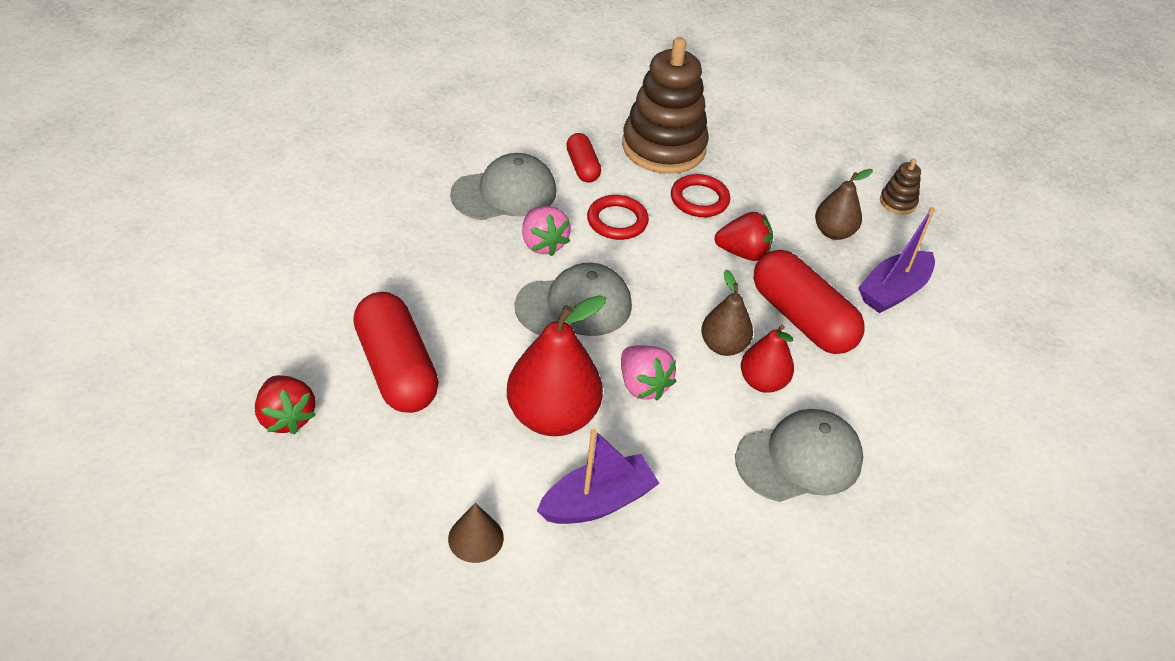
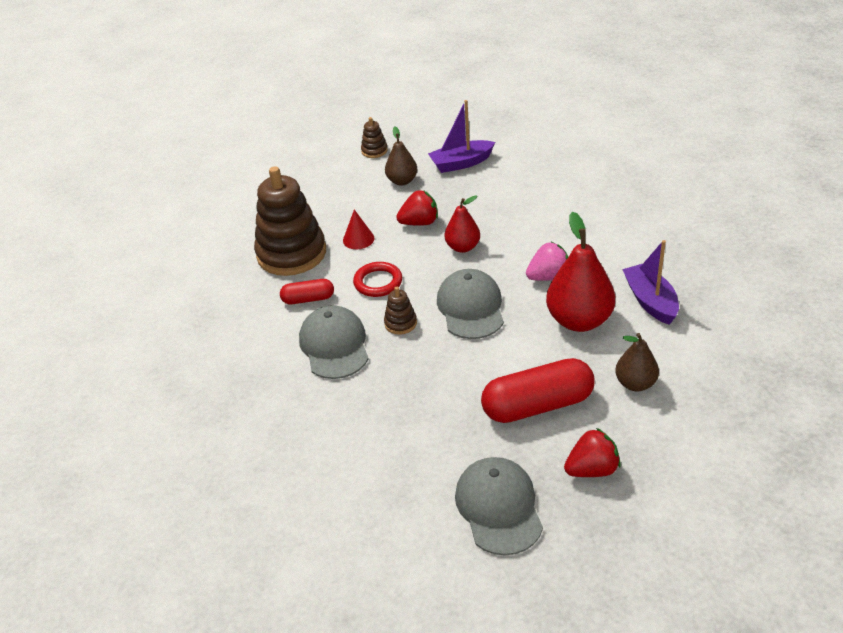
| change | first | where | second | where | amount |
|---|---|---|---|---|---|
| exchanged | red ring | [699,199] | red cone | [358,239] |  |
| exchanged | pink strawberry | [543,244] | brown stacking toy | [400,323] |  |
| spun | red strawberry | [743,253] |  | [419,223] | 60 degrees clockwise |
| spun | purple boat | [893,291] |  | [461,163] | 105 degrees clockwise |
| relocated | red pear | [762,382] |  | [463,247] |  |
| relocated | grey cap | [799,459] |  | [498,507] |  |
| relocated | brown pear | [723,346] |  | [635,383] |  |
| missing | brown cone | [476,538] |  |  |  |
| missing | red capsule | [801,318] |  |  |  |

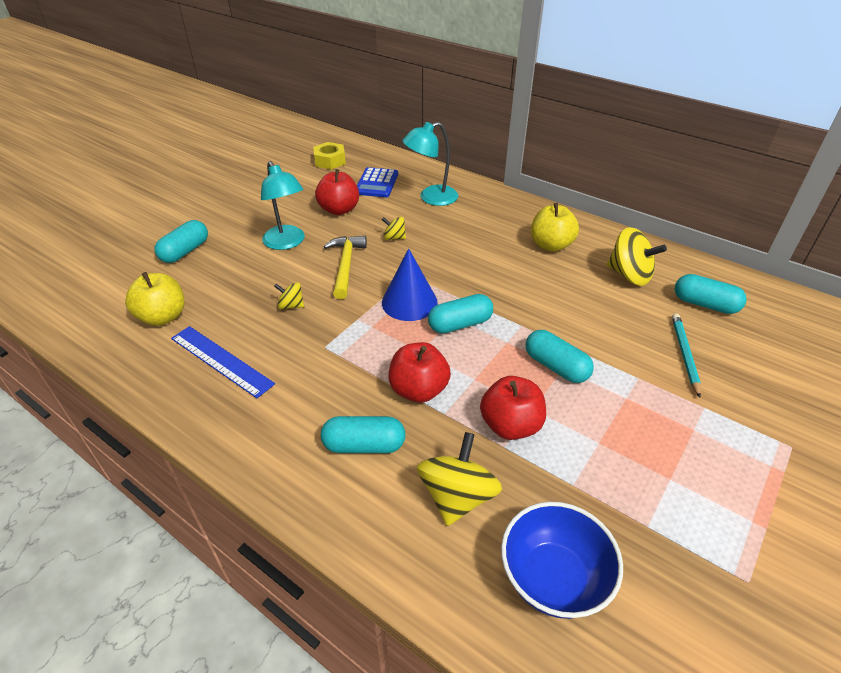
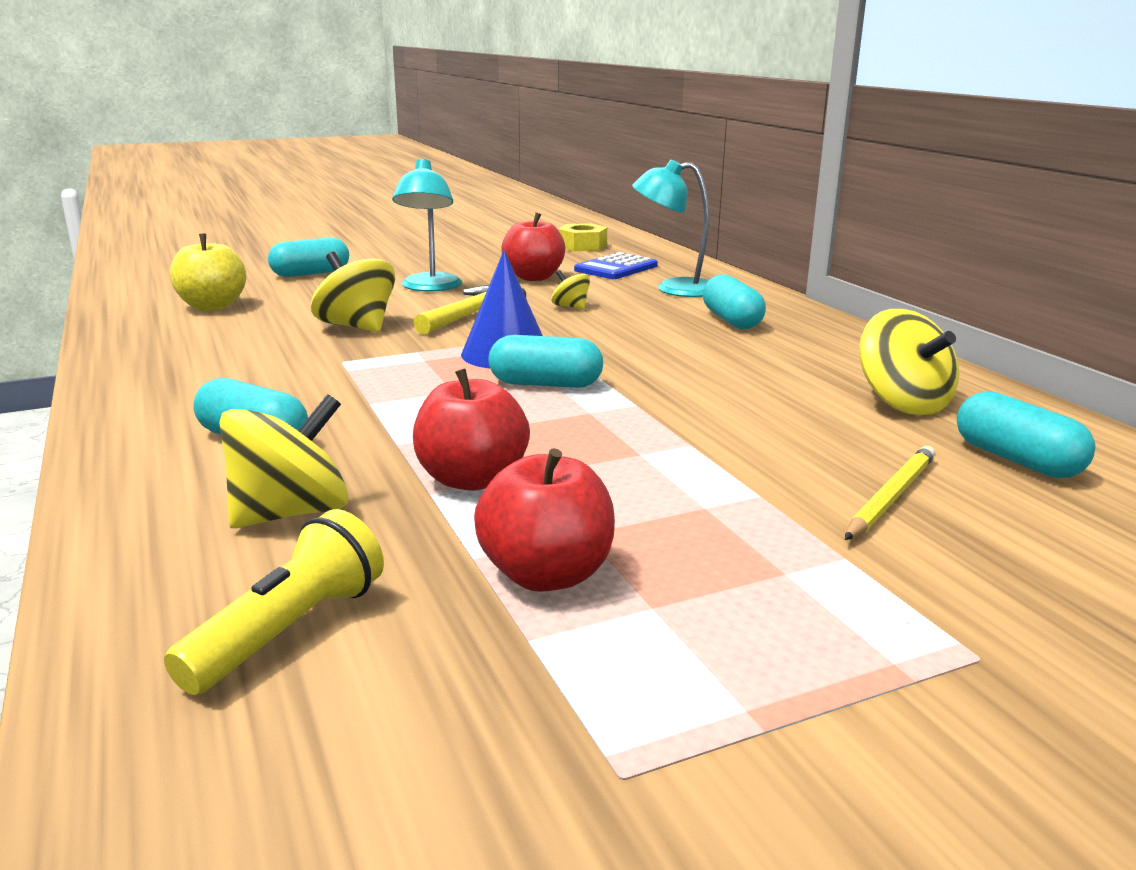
| change | first | where | second | where | amount |
|---|---|---|---|---|---|
| exchanged | blue bowl | [553,578] | yellow flashlight | [289,630] |  |
| size | yellow spinning top | [291,305] |  | [357,327] | x1.90 |
| relocated | red apple | [418,390] |  | [546,575] |  |
| relocated | turquoise capsule | [556,366] |  | [731,320] |  |
| colour | turquoise pencil | [684,355] | yellow pencil | [891,497] |  |
| missing | blue ruler | [221,360] |  |  |  |
| missing | yellow apple | [551,245] |  |  |  |

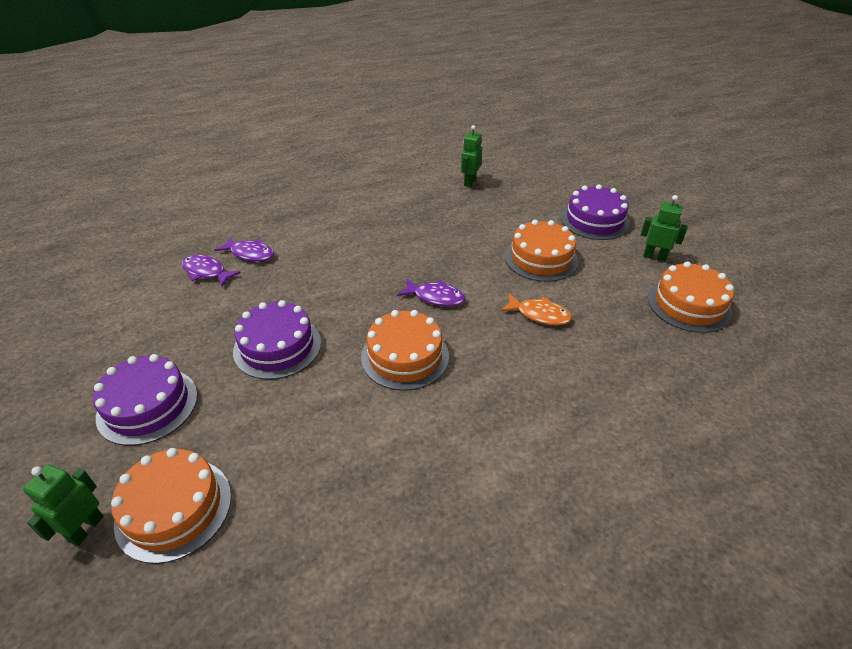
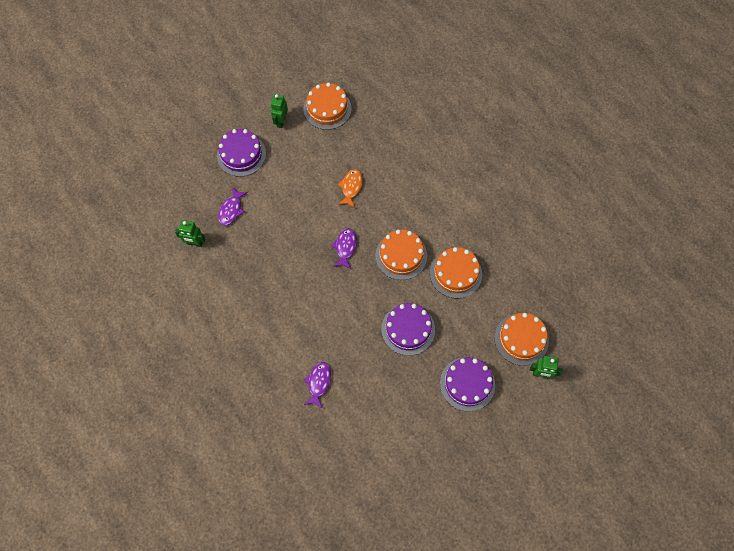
| change | first | where | second | where | amount |
|---|---|---|---|---|---|
| relocated | purple fish | [206,272] |  | [231,210] |  |
| relocated | orange cake | [541,258] |  | [455,273] |  |

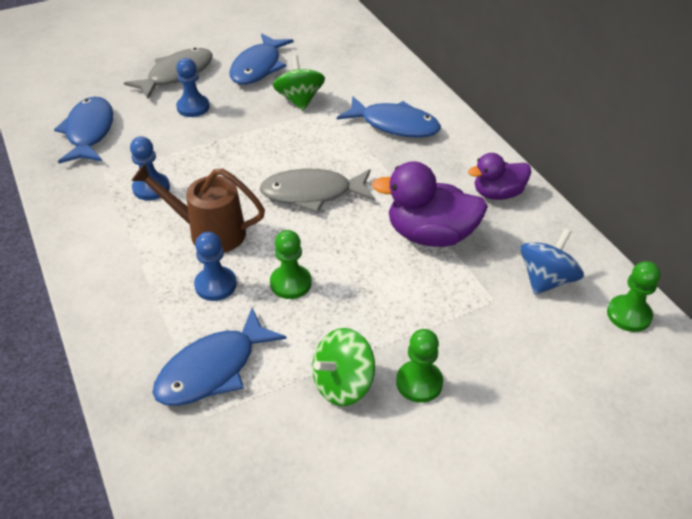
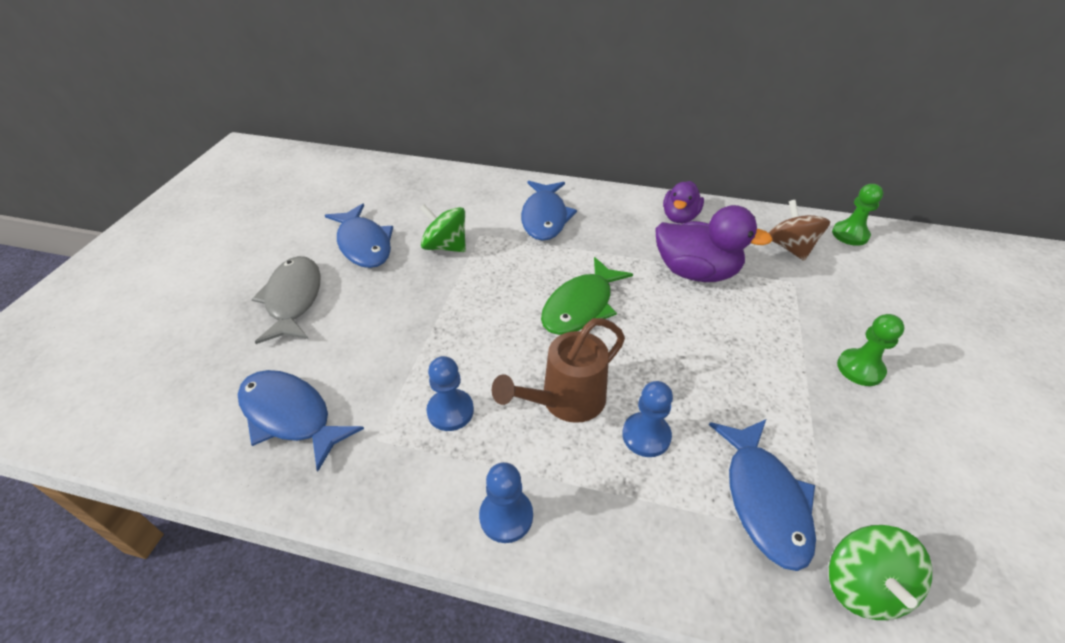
| change | first | where | second | where | amount |
|---|---|---|---|---|---|
| relocated | blue pawn | [193,107] |  | [506,516] |  |
| spun | blue fish | [395,125] |  | [545,217] | 120 degrees clockwise |
| colour | grey fish | [312,194] | green fish | [581,306] |  |
| spun | purple duck | [430,235] |  | [696,272] | 120 degrees counterclockwise |
| colour | blue spinning top | [546,279] | brown spinning top | [790,247] |  |
| relocated | green spinning top | [343,384] |  | [863,586] |  |
| missing | green pawn | [290,283] |  |  |  |

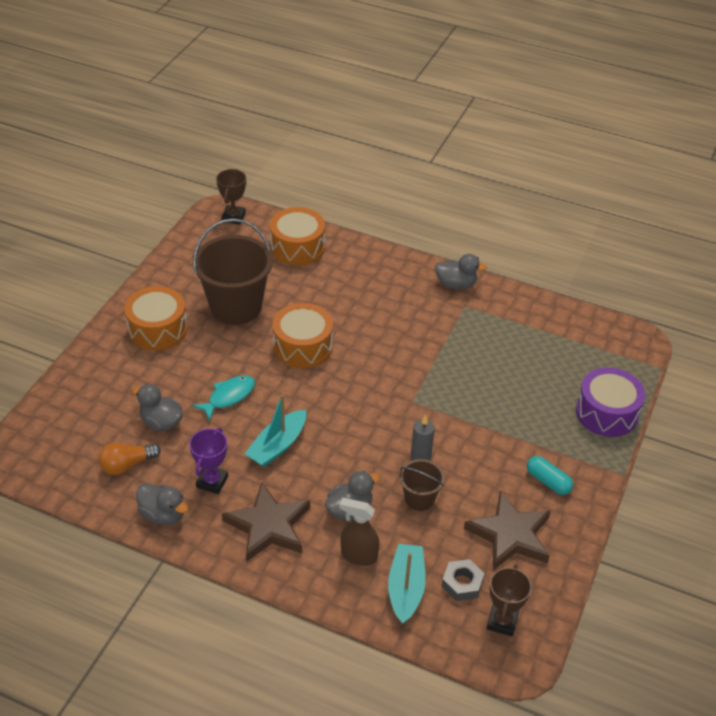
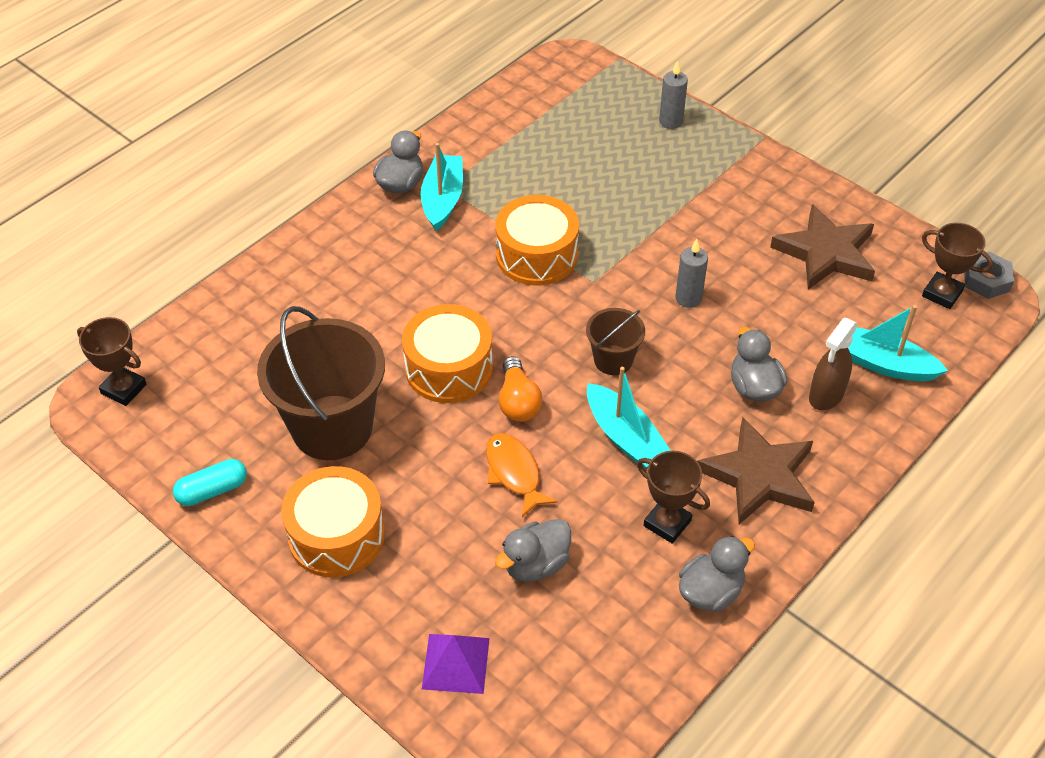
| change | first | where | second | where | amount |
|---|---|---|---|---|---|
| relocated | turquoise capsule | [548,481] |  | [212,490] |  |
| appeared |  |  | turquoise boat | [442,199] |  |
| appeared |  |  | purple pyramid | [456,663] |  |
| colour | turquoise fish | [228,397] | orange fish | [514,473] |  |
| relocated | orange drum | [297,247] |  | [536,255] |  |
| relocated | orange light bulb | [127,465] |  | [518,401] |  |
| relocated | brown bucket | [419,499] |  | [613,360] |  |
| colour | purple trophy | [212,482] | brown trophy | [667,523] |  |
| exchanged | purple drum | [606,413] | grey candle | [671,121] |  |
| relocated | grey nut | [462,583] |  | [986,280] |  |

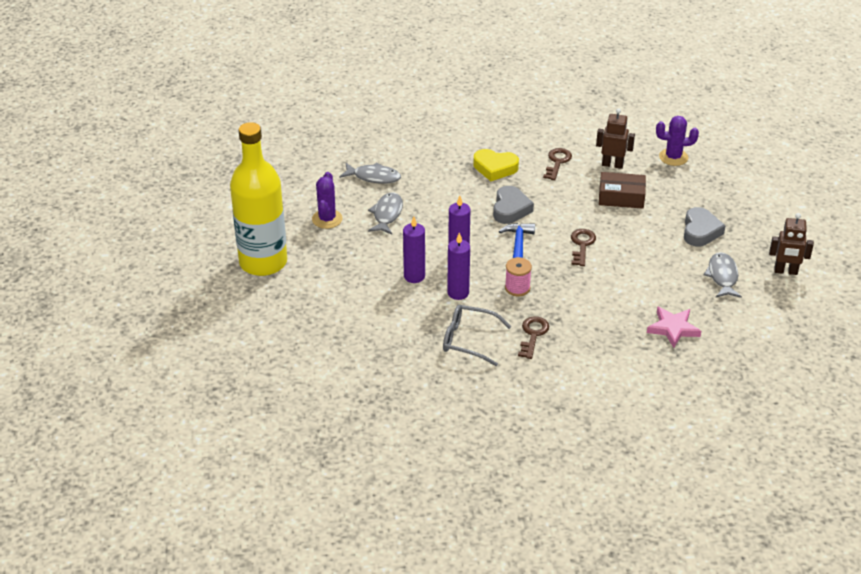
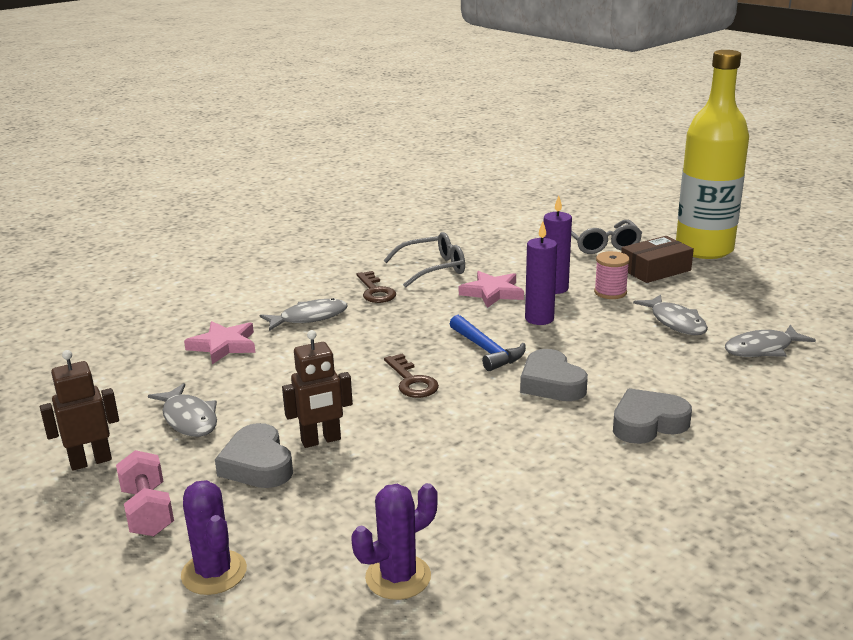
| change | first | where | second | where | amount |
|---|---|---|---|---|---|
| appeared |  |  | pink dumbbell | [148,511] |  |
| relocated | purple cactus | [327,219] |  | [214,572] |  |
| appeared |  |  | grey fish | [309,318] |  |
| relocated | brown robot | [612,164] |  | [321,440] |  |
| exchanged | purple candle | [458,293] | pink star | [492,292] |  |
| appeared |  |  | grey glasses | [601,245] |  |
| relocated | pink spool | [517,288] |  | [610,292] |  |
| colour | yellow heart | [495,168] | grey heart | [647,423] |  |
| relocated | brown box | [621,197] |  | [655,269] |  |
| missing | brown key | [557,162] |  |  |  |

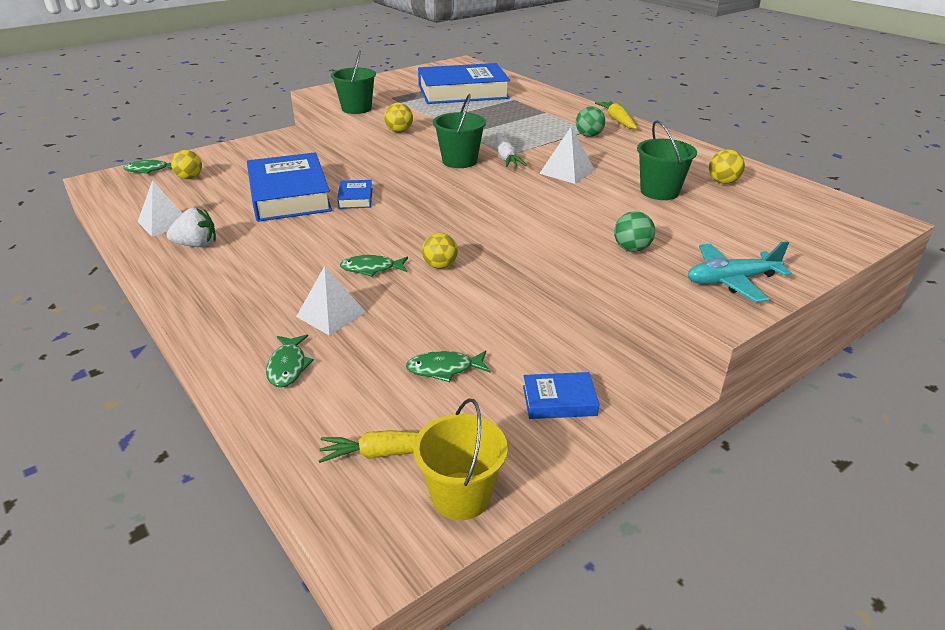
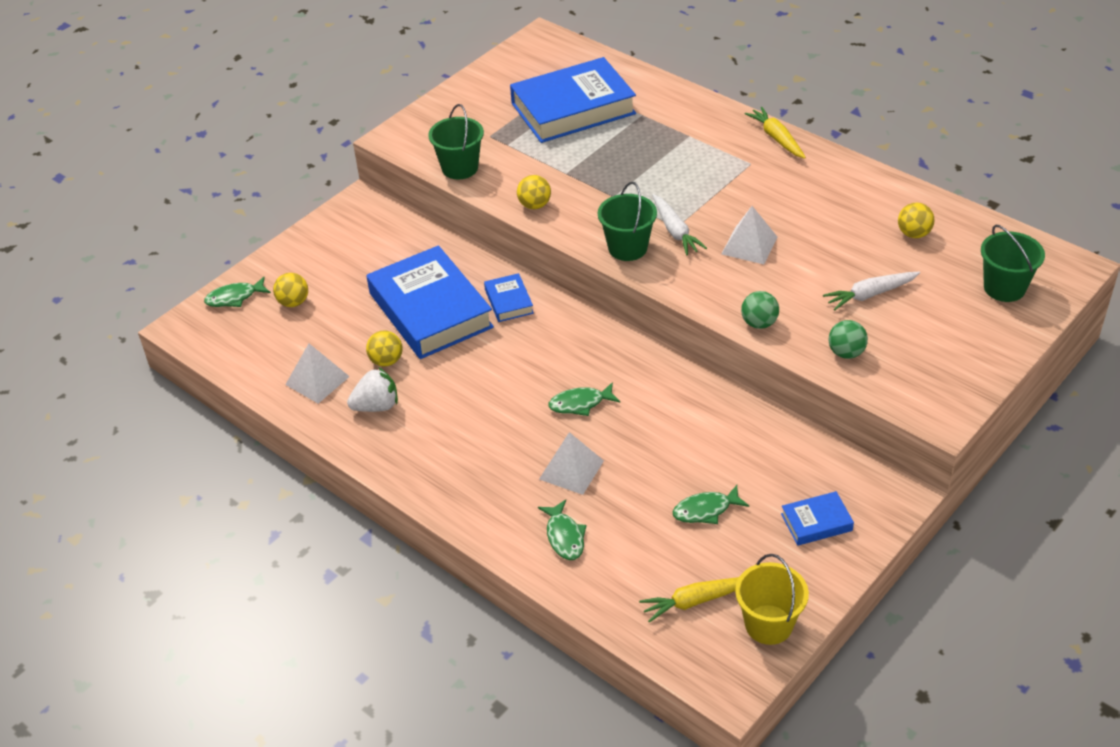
| change | first | where | second | where | amount |
|---|---|---|---|---|---|
| relocated | yellow ball | [440,266] |  | [386,361] |  |
| relocated | green ball | [589,135] |  | [759,323] |  |
| appeared |  |  | white carrot | [870,294] |  |
| relocated | green bucket | [659,191] |  | [1004,288] |  |
| missing | turquoise plane | [731,280] |  |  |  |

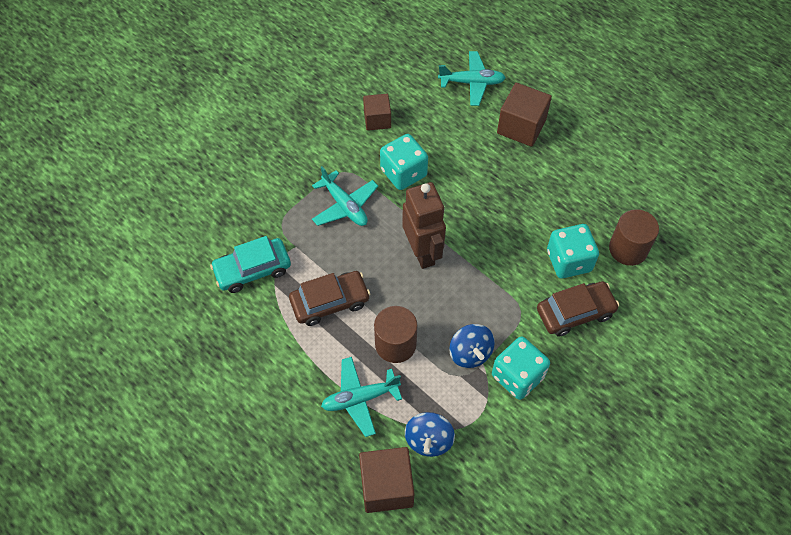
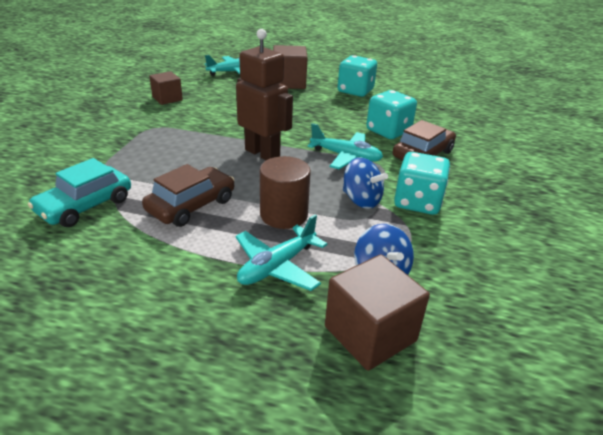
| change | first | where | second | where | amount |
|---|---|---|---|---|---|
| relocated | turquoise plane | [344,206] |  | [346,156] |  |
| relocated | turquoise dice | [403,173] |  | [355,91] |  |
| missing | brown cylinder | [628,249] |  |  |  |

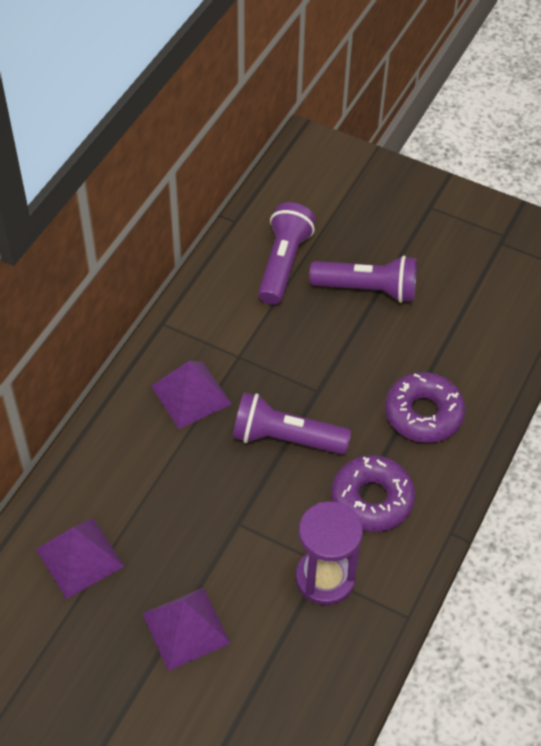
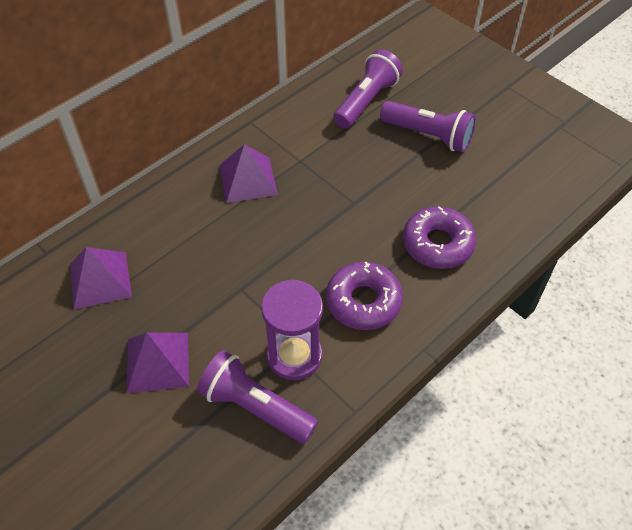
| change | first | where | second | where | amount |
|---|---|---|---|---|---|
| relocated | purple flashlight | [285,438] |  | [255,407] |  |

